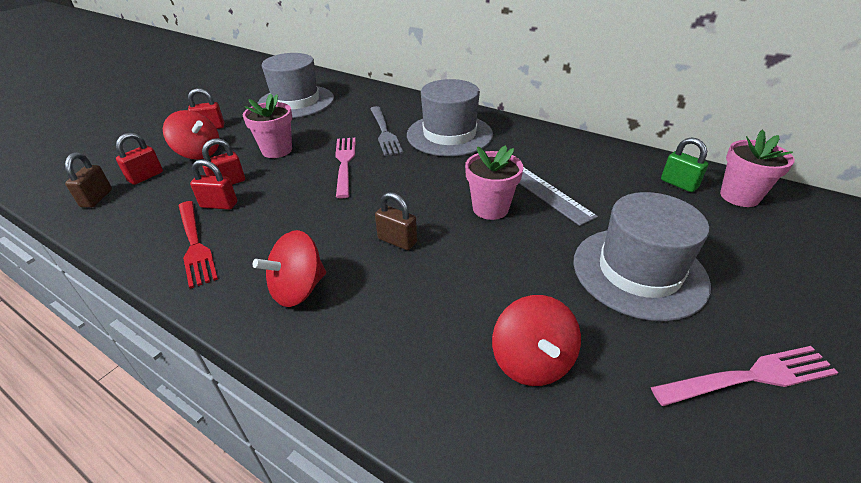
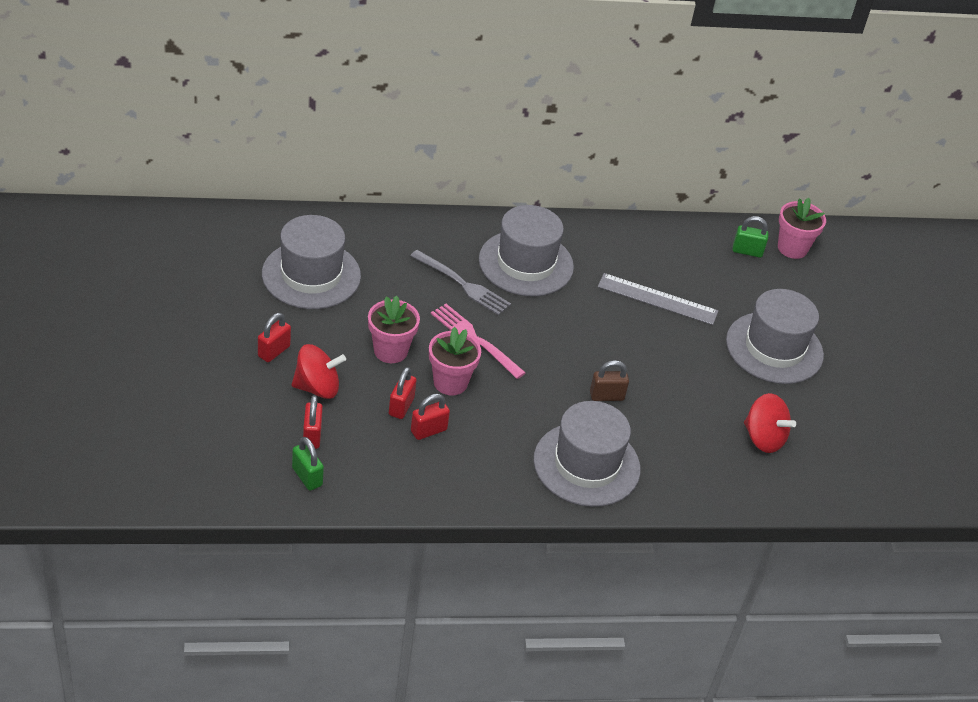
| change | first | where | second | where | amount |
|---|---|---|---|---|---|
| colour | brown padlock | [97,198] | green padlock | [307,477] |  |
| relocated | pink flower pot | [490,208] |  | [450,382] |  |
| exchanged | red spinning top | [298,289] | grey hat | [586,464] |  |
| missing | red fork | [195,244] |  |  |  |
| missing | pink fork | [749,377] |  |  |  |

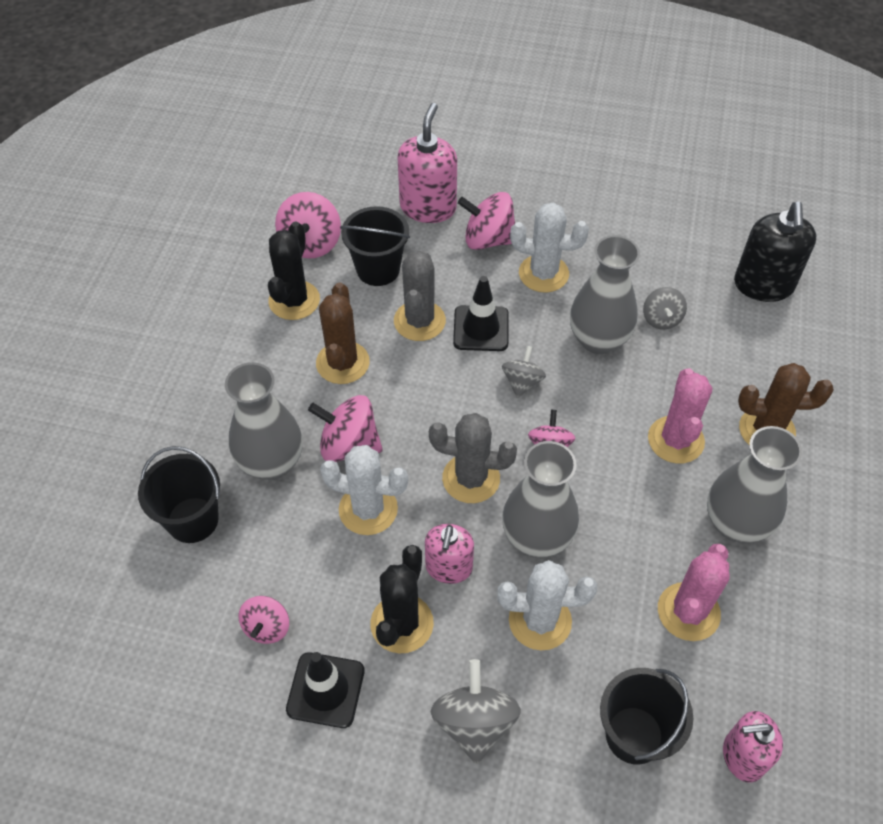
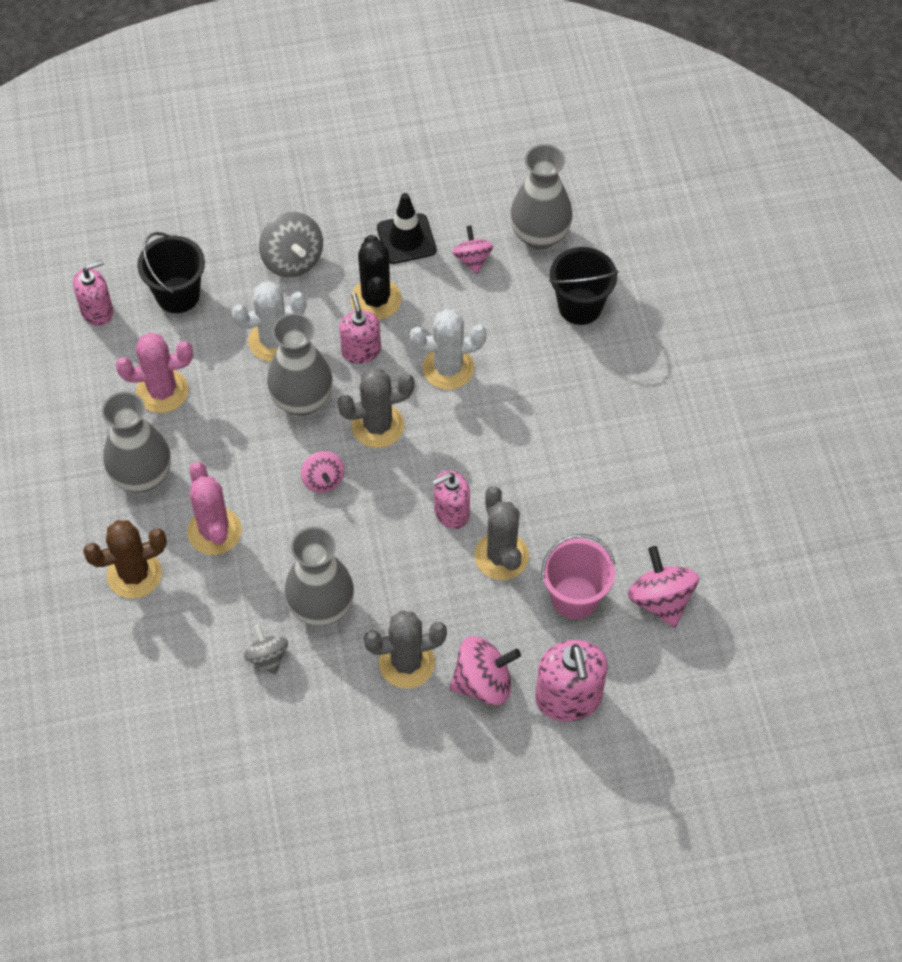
| change | first | where | second | where | amount |
|---|---|---|---|---|---|
| spun | pink cactus | [688,612] |  | [162,391] | 75 degrees clockwise |
| colour | white cactus | [543,274] | grey cactus | [407,663] |  |
| appeared |  |  | pink soap dispenser | [451,512] |  |
| relocated | grey vase | [271,462] |  | [539,235] |  |
| colour | black bucket | [378,269] | pink bucket | [575,597] |  |
| missing | black cactus | [294,300] |  |  |  |
| missing | pink spinning top | [349,445] |  |  |  |
| missing | brown cactus | [342,363] |  |  |  |
| missing | black traffic cone | [481,328] |  |  |  |
| missing | grey spinning top | [522,382] |  |  |  |
| missing | black soap dispenser | [763,285] |  |  |  |

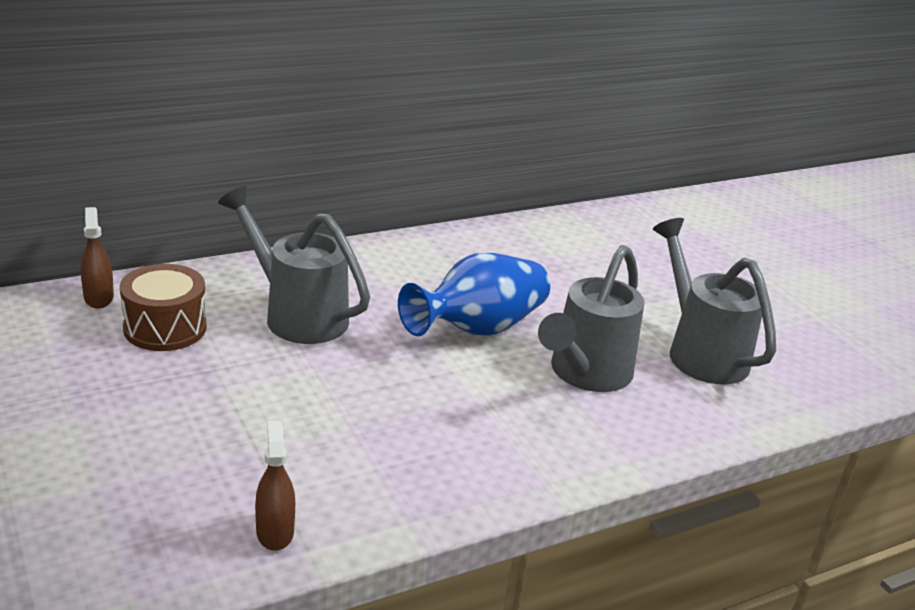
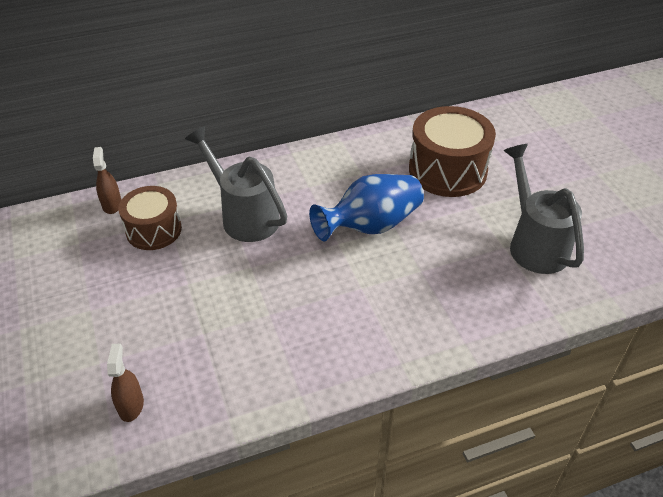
| change | first | where | second | where | amount |
|---|---|---|---|---|---|
| relocated | brown spray bottle | [275,532] |  | [131,405] |  |
| appeared |  |  | brown drum | [447,170] |  |
| missing | grey watering can | [585,373] |  |  |  |

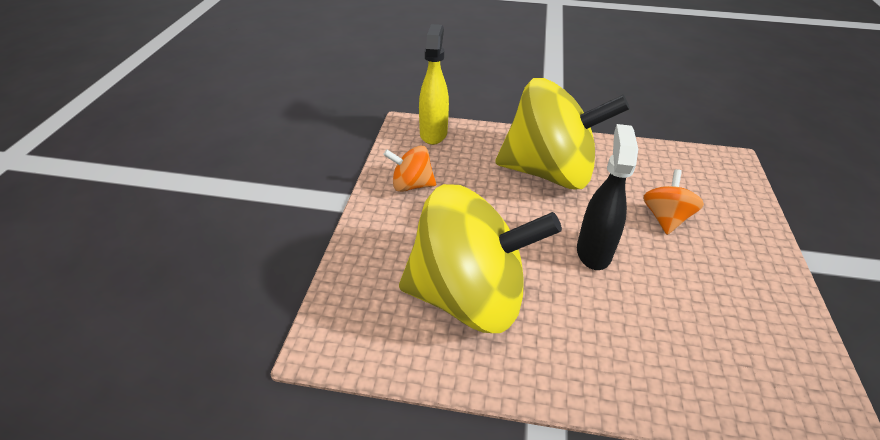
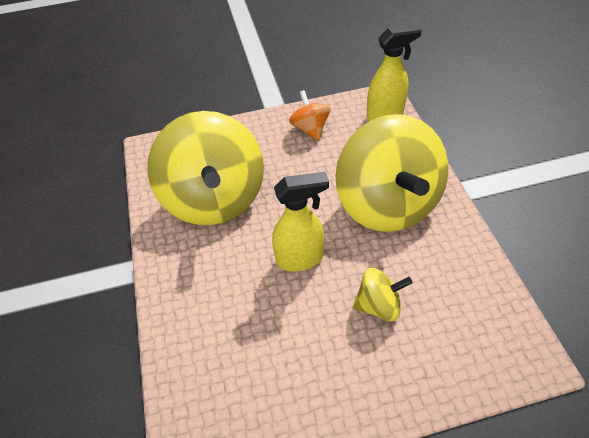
| change | first | where | second | where | amount |
|---|---|---|---|---|---|
| colour | black spray bottle | [593,251] | yellow spray bottle | [300,259] |  |
| colour | orange spinning top | [665,218] | yellow spinning top | [378,305] |  |

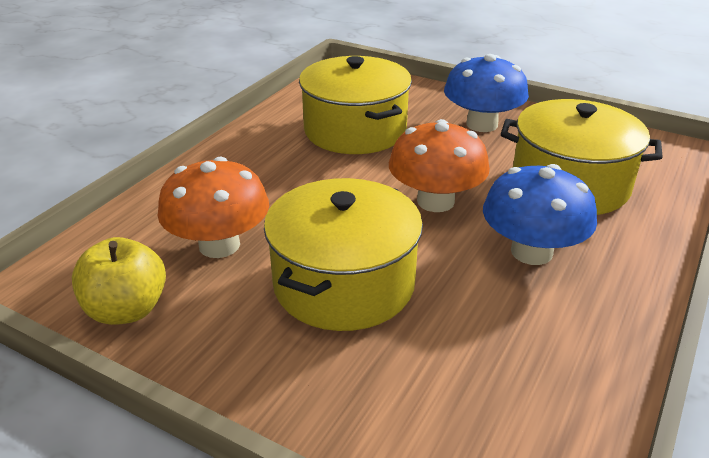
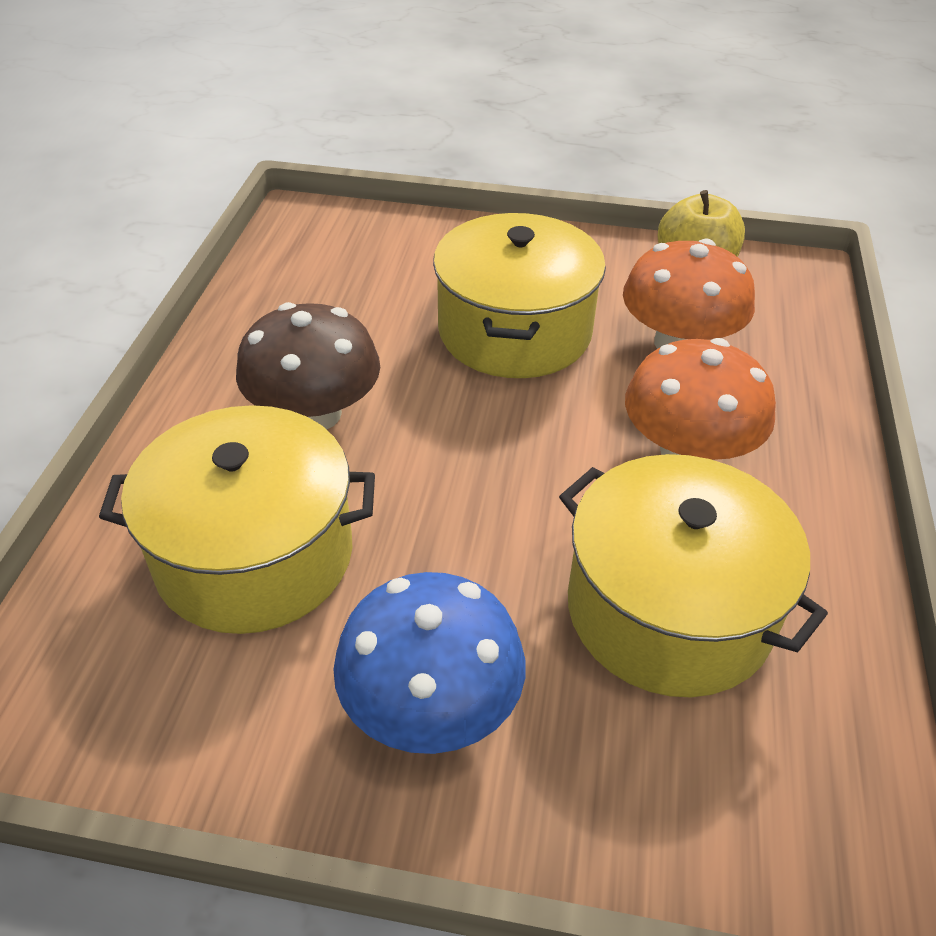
| change | first | where | second | where | amount |
|---|---|---|---|---|---|
| colour | blue mushroom | [531,252] | brown mushroom | [315,413] |  |
| relocated | orange mushroom | [435,201] |  | [687,452] |  |

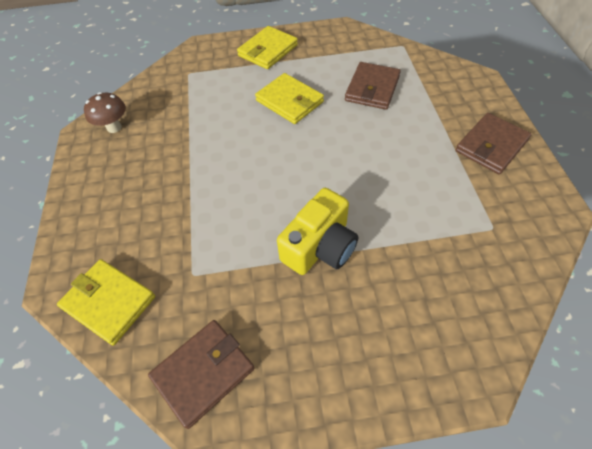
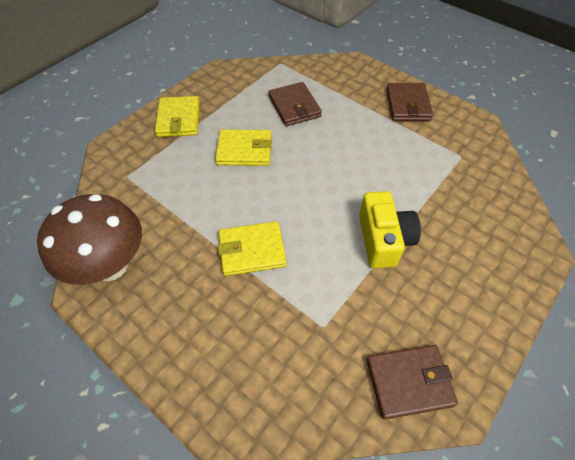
| change | first | where | second | where | amount |
|---|---|---|---|---|---|
| size | brown mushroom | [114,127] |  | [111,266] | x2.04 |
| relocated | yellow wallet | [109,302] |  | [252,250] |  |
| spun | brown wallet | [203,373] |  | [409,382] | 75 degrees clockwise |

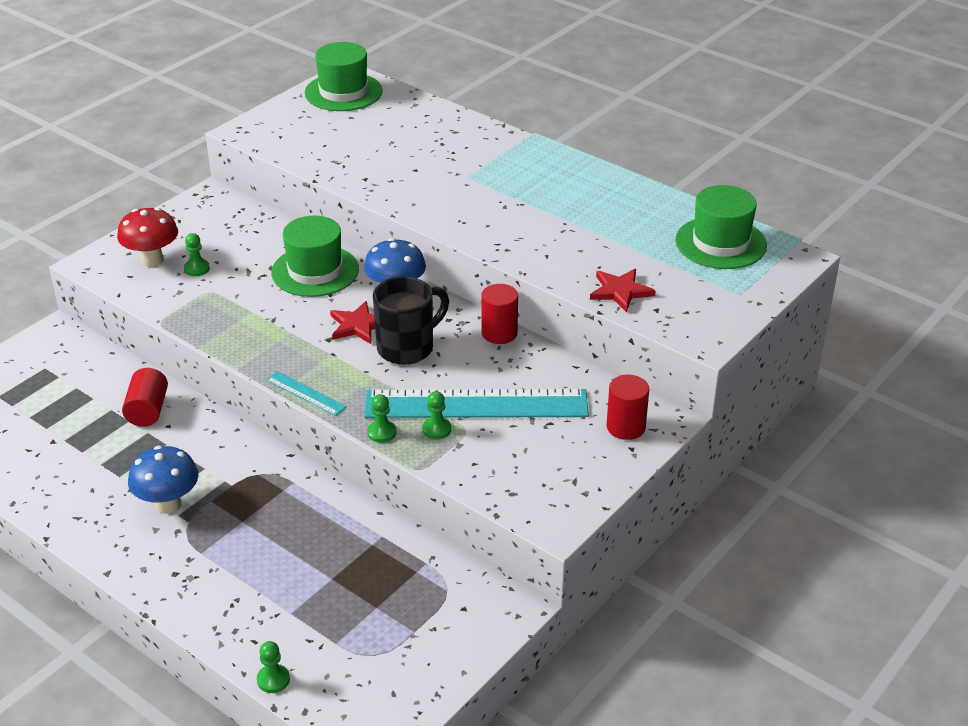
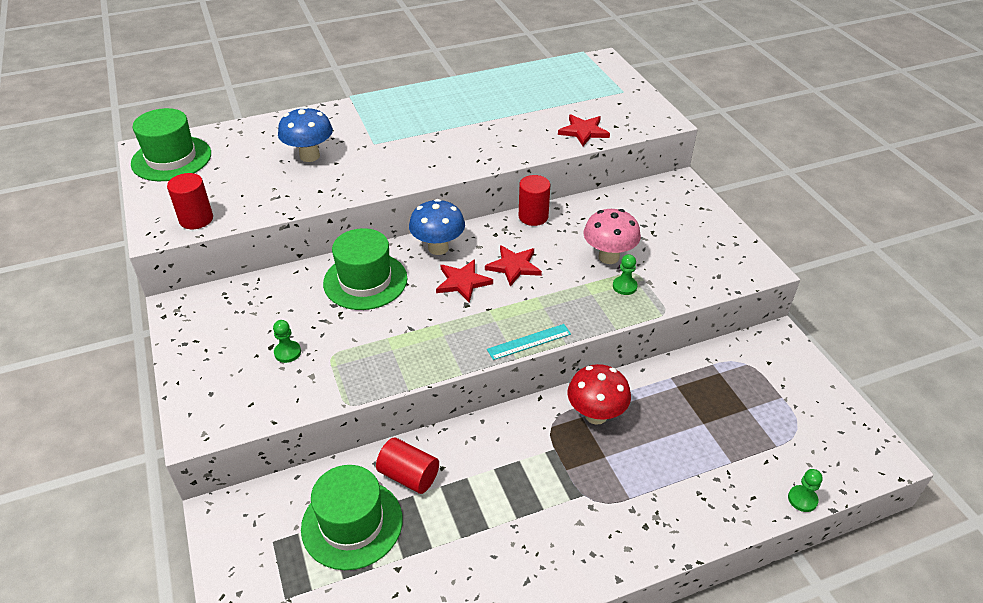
| change | first | where | second | where | amount |
|---|---|---|---|---|---|
| relocated | red cylinder | [626,427] |  | [196,219] |  |
| relocated | blue mushroom | [168,504] |  | [309,156] |  |
| relocated | green hat | [720,243] |  | [352,523] |  |
| exchanged | black mug | [407,348] | red star | [514,266] |  |
| relocated | red mushroom | [152,260] |  | [596,415] |  |
| exchanged | turquoise ruler | [476,404] | pink mushroom | [608,257] |  |
| missing | green pawn | [382,433] |  |  |  |

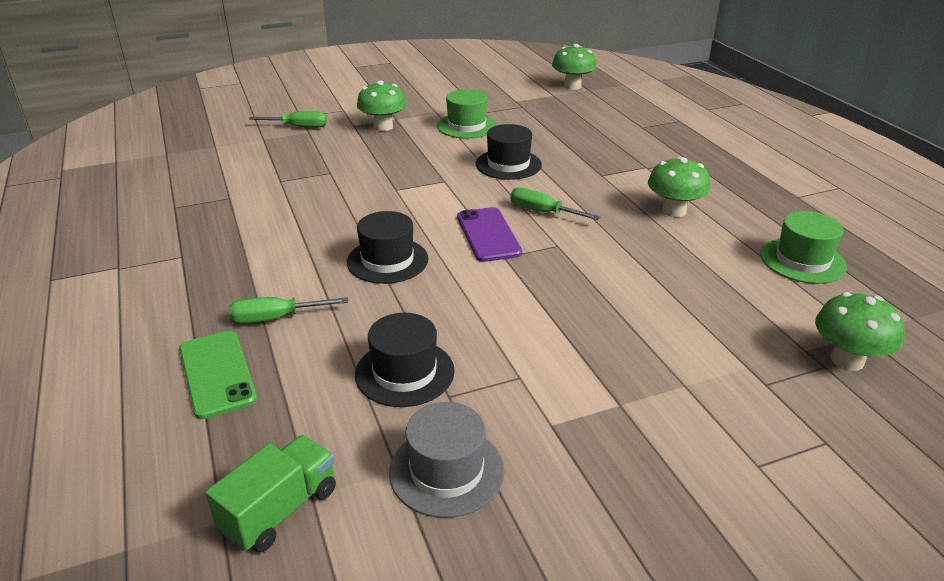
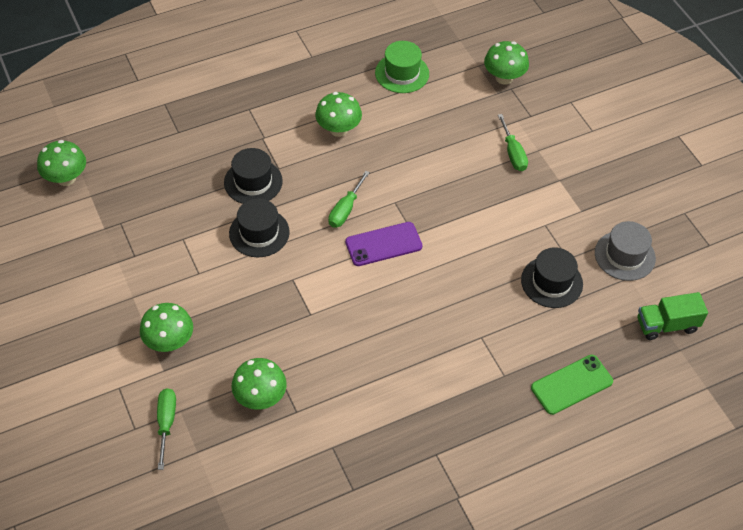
| change | first | where | second | where | amount |
|---|---|---|---|---|---|
| relocated | black hat | [387,260] |  | [253,182] |  |
| appeared |  |  | green mushroom | [260,397] |  |
| relocated | green screwdriver | [275,318] |  | [513,153] |  |
| spun | green truck | [280,510] |  | [667,325] | 45 degrees counterclockwise |
| missing | green hat | [466,126] |  |  |  |

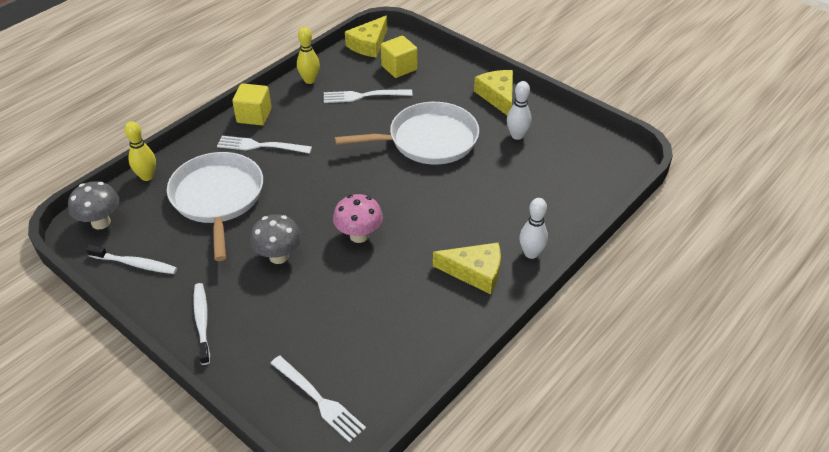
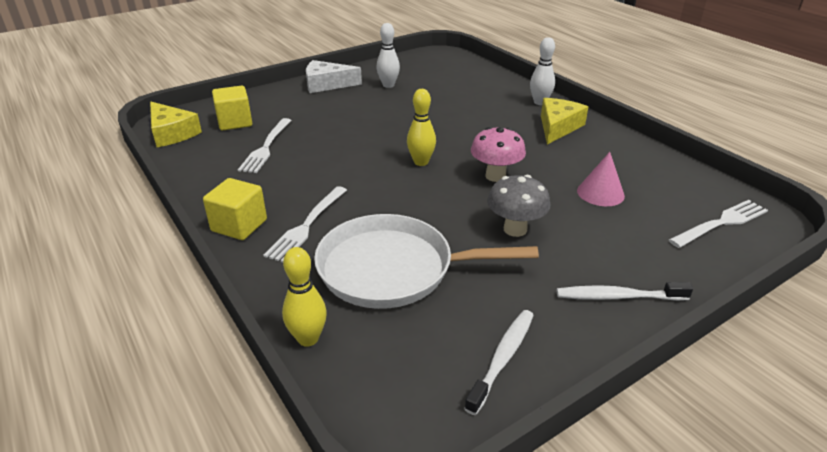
| change | first | where | second | where | amount |
|---|---|---|---|---|---|
| colour | yellow cheese | [497,96] | white cheese | [326,84] |  |
| relocated | yellow bowling pin | [309,80] |  | [421,162] |  |
| appeared |  |  | pink cone | [600,193] |  |
| missing | grey mushroom | [101,222] |  |  |  |
| missing | white pan | [428,140] |  |  |  |

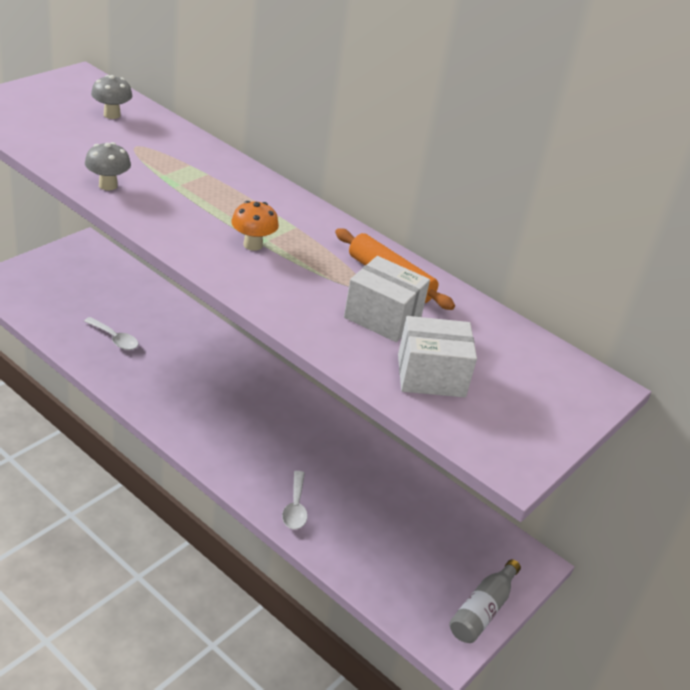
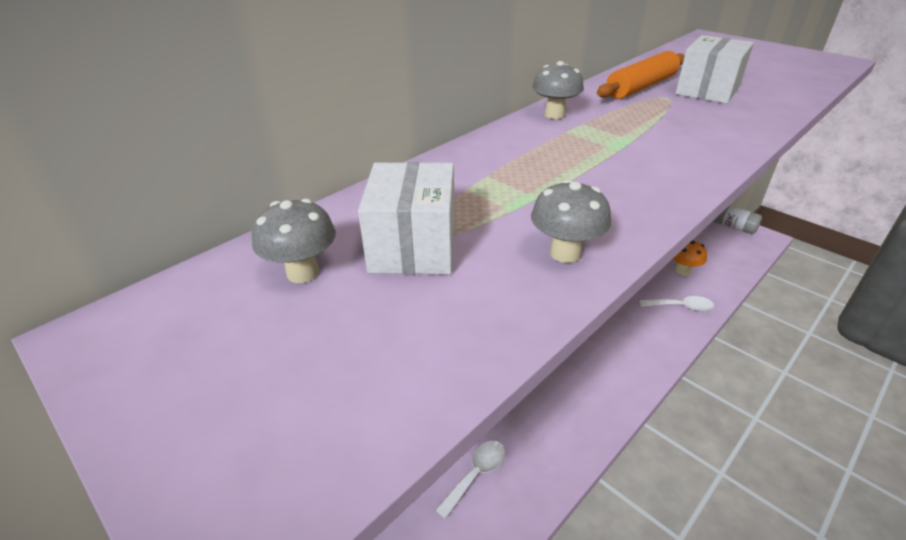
| change | first | where | second | where | amount |
|---|---|---|---|---|---|
| relocated | white box | [431,375] |  | [413,246] |  |
| appeared |  |  | grey mushroom | [554,115] |  |
| relocated | orange mushroom | [253,245] |  | [682,271] |  |

